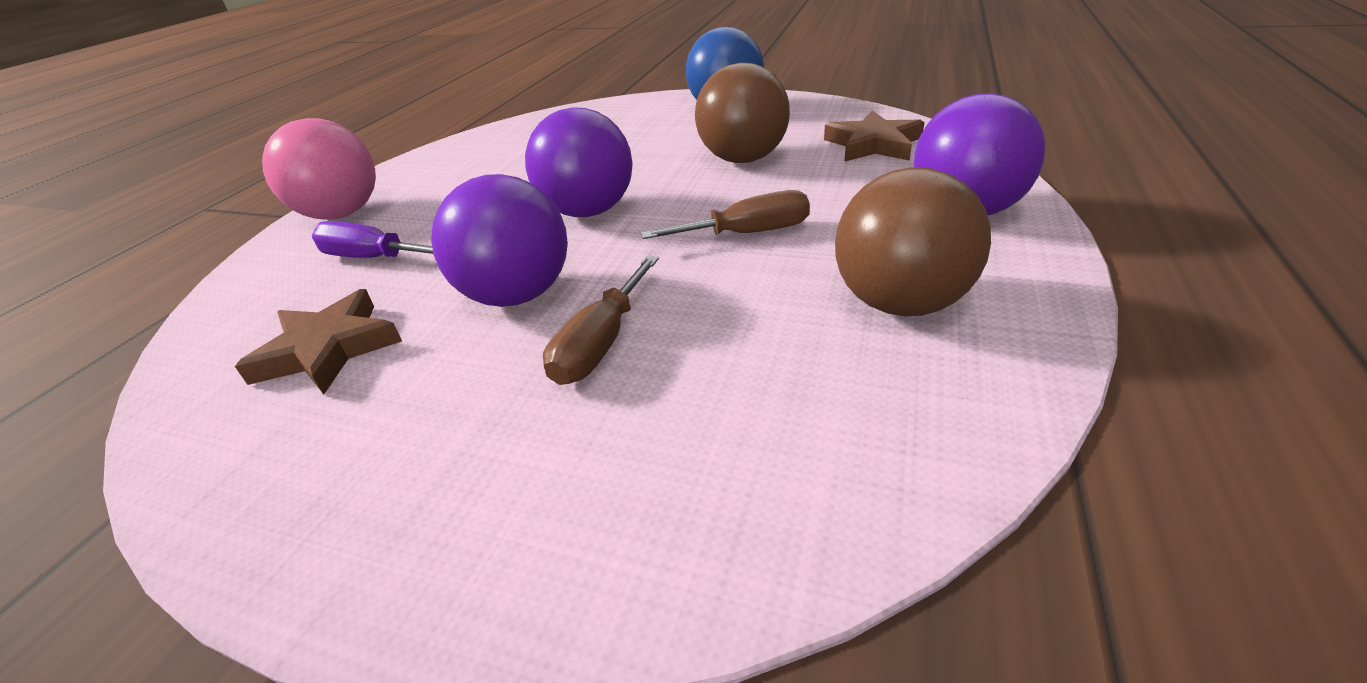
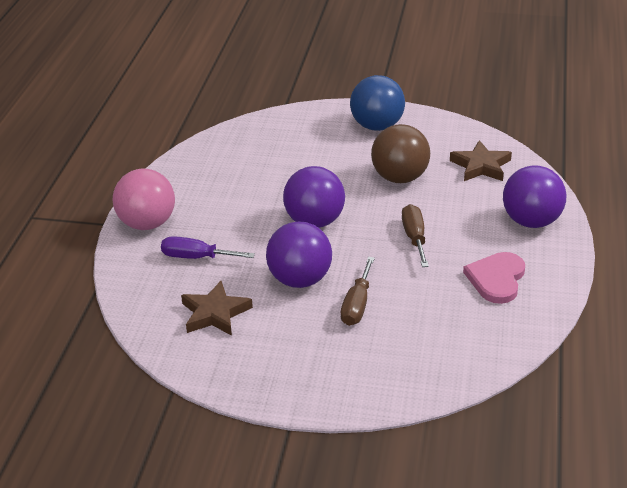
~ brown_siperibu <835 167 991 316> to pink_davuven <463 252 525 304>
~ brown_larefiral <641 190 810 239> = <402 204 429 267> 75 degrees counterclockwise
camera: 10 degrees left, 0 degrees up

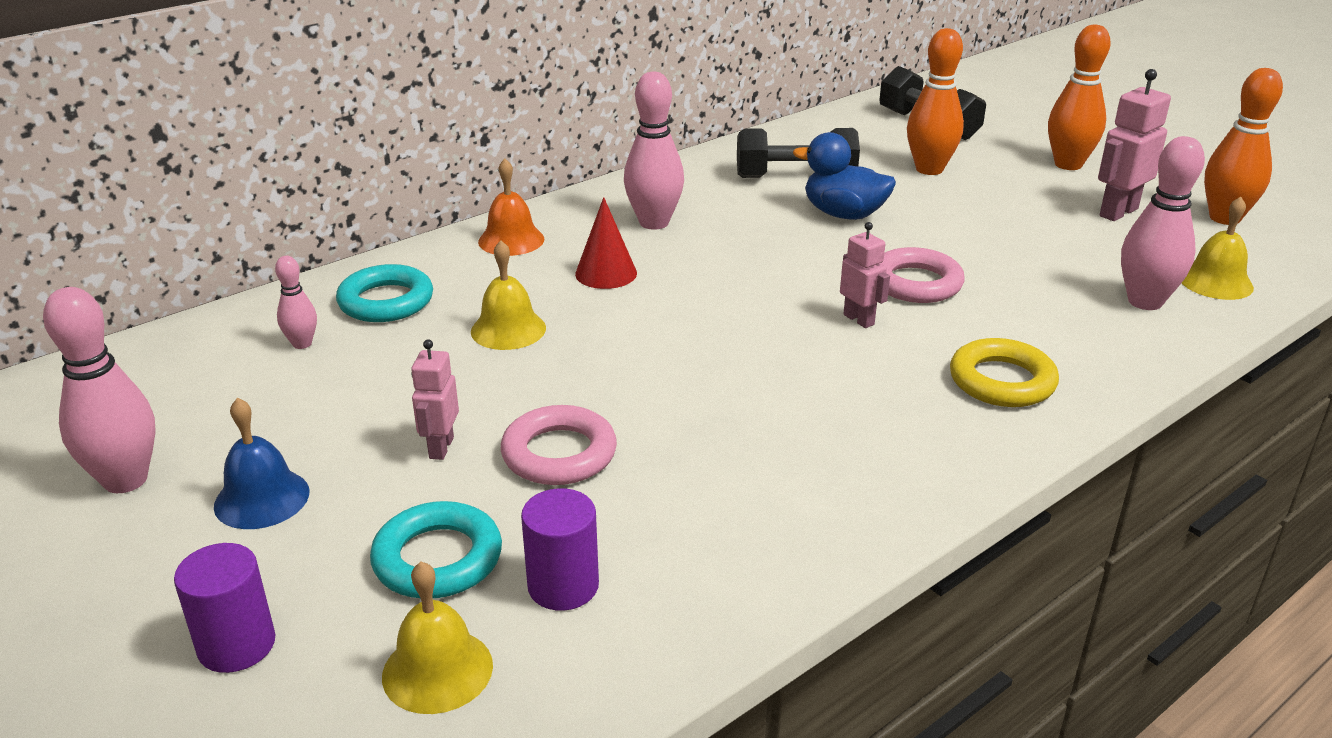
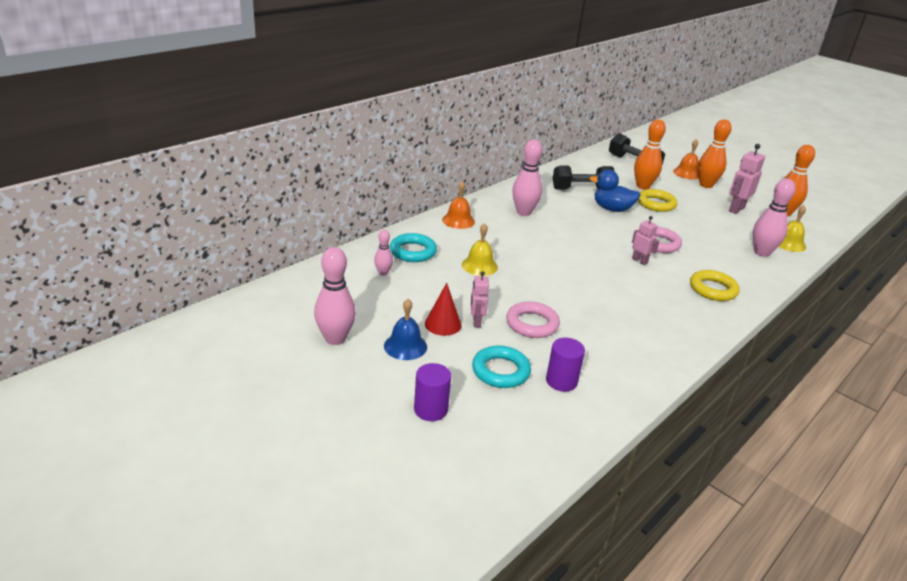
~ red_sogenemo <575 197 637 289> to <425 283 462 336>
- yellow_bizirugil <382 561 493 714>
+ orange_bizirugil <673 139 699 179>
+ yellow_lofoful <638 189 677 212>
camera: 10 degrees left, 0 degrees up

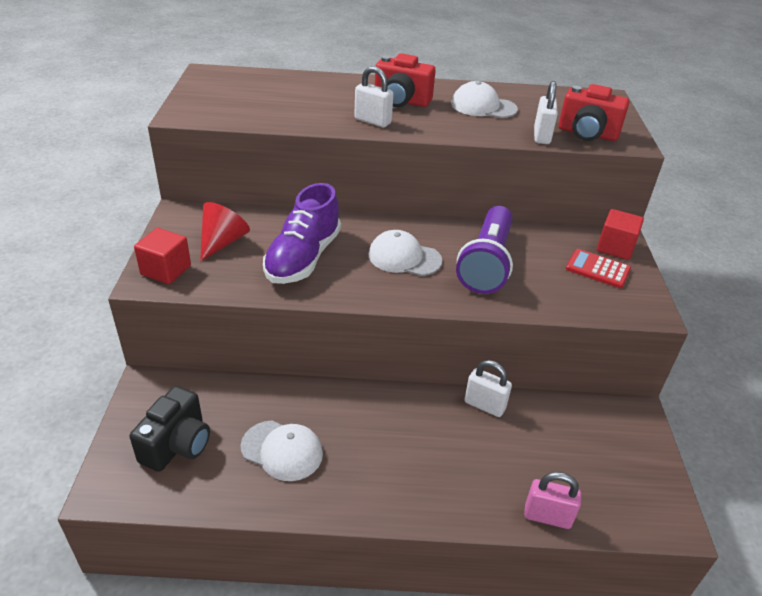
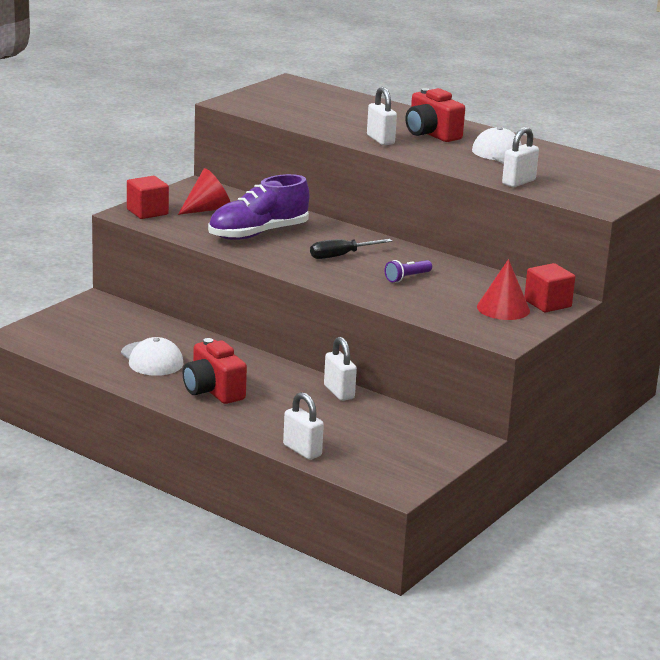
~ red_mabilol <559 84 630 141> to <183 338 247 404>
~ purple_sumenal <456 206 513 294> = <385 260 432 283> x0.43
~ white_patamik <369 230 442 276> to black_larefiral <310 239 392 259>
~ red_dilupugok <566 249 631 288> to red_sogenemo <477 259 530 320>
- black_mabilol <130 386 210 472>
~ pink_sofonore <524 472 581 529> to white_sofonore <283 392 324 460>
camera: 35 degrees right, 15 degrees down

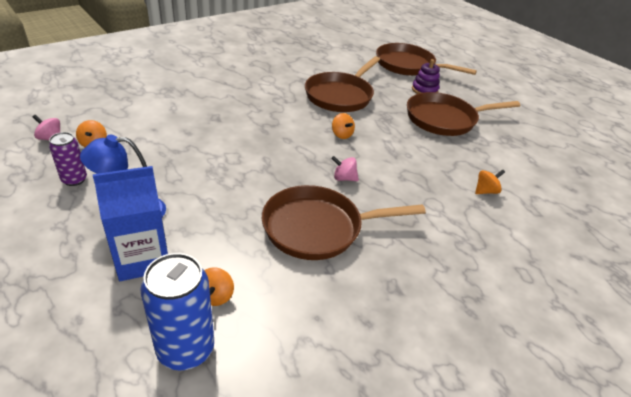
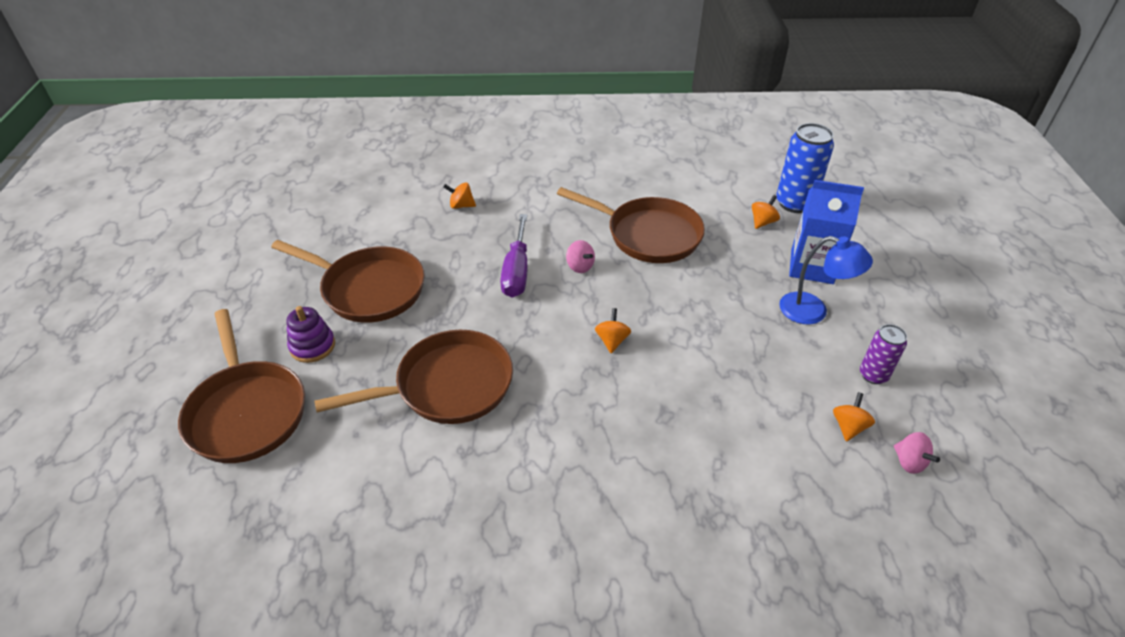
~ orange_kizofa <332 113 355 139> to <595 308 631 353>
+ purple_larefiral <500 214 528 298>
camera: 140 degrees left, 5 degrees up

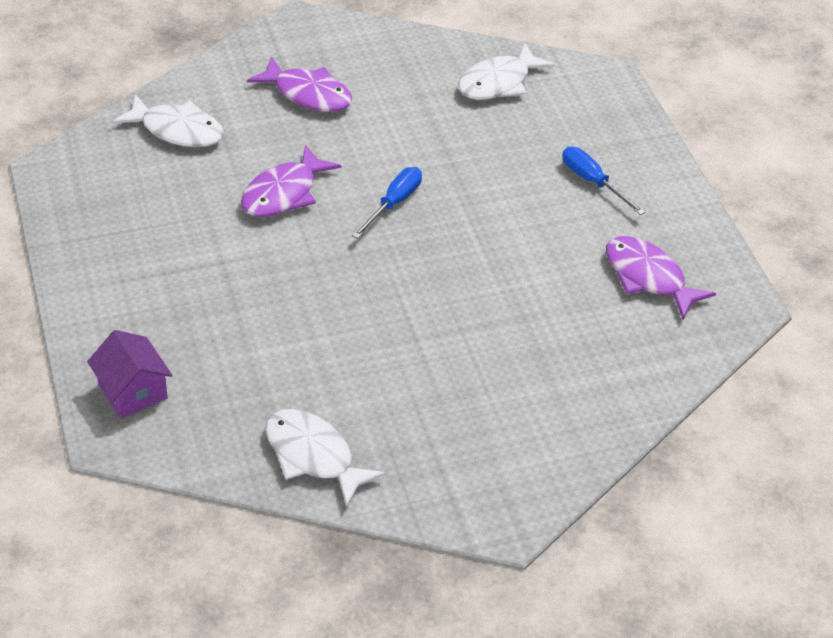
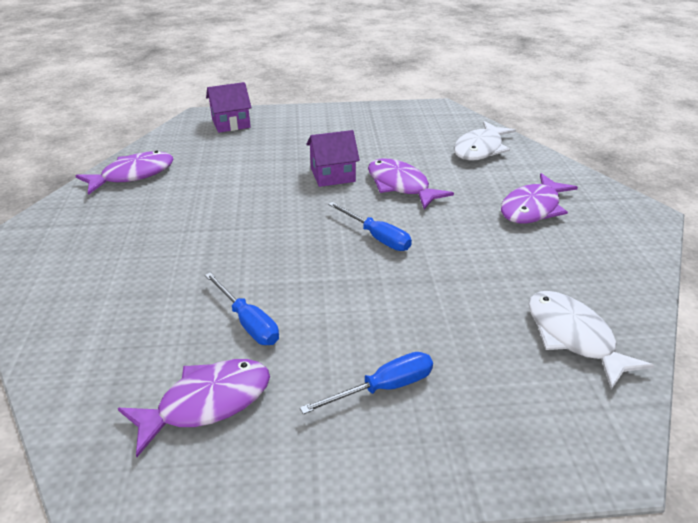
~ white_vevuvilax <265 409 386 508> to purple_vevuvilax <75 151 174 195>
+ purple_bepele <306 130 360 187>
+ blue_larefiral <205 272 279 345>
camera: 105 degrees right, 10 degrees down

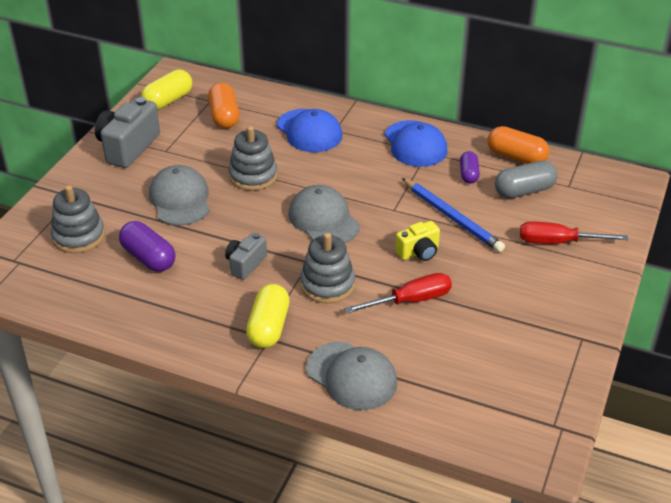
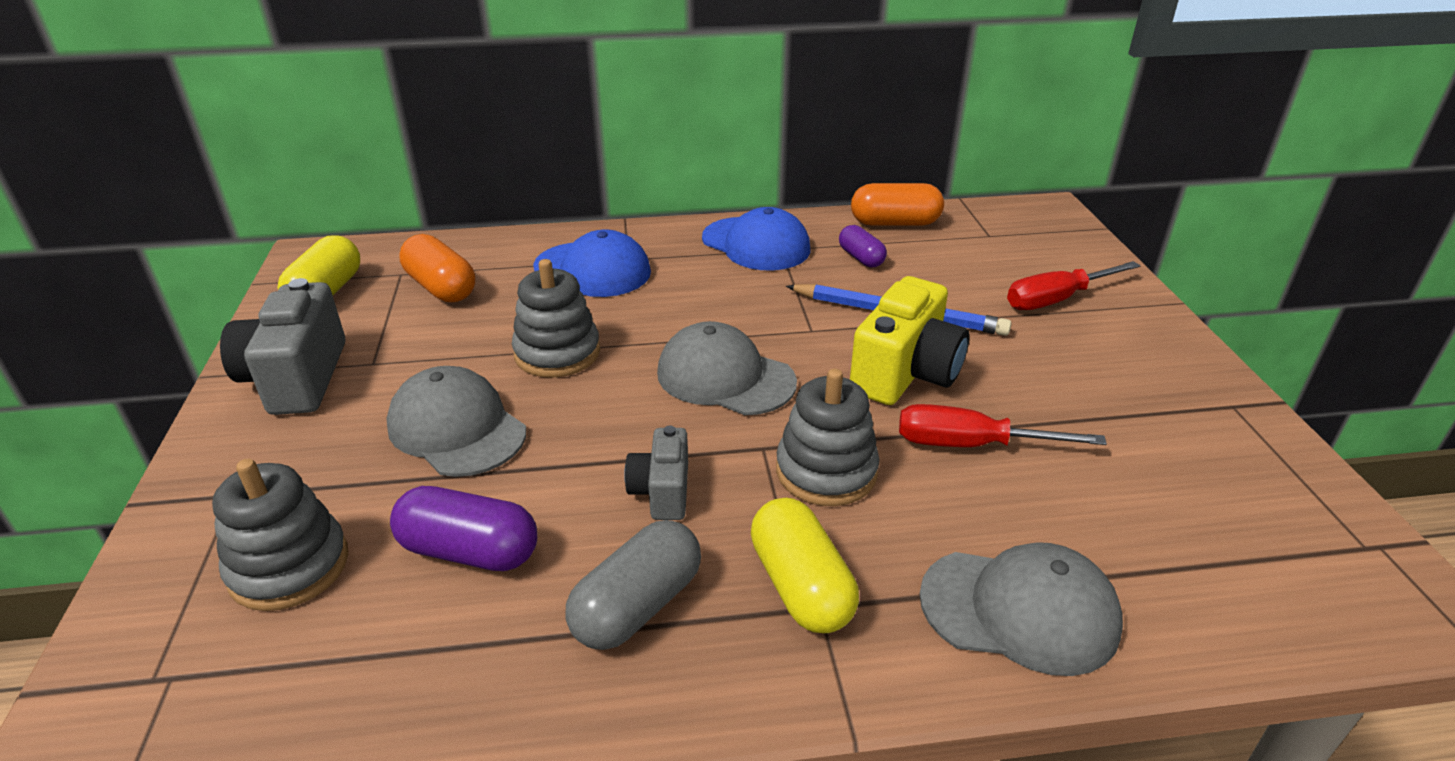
~ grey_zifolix <495 160 558 199> to <565 520 701 650>
~ yellow_mabilol <395 221 440 261> = <850 276 969 405> x1.74
~ red_larefiral <344 273 452 314> = <899 404 1107 447> 120 degrees counterclockwise
camera: 30 degrees left, 5 degrees down

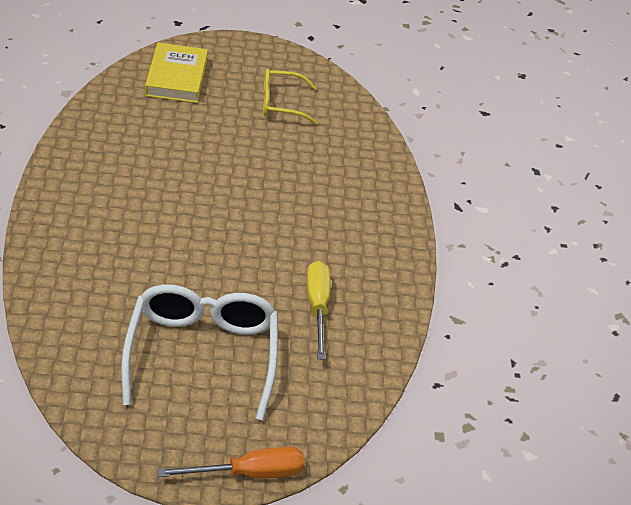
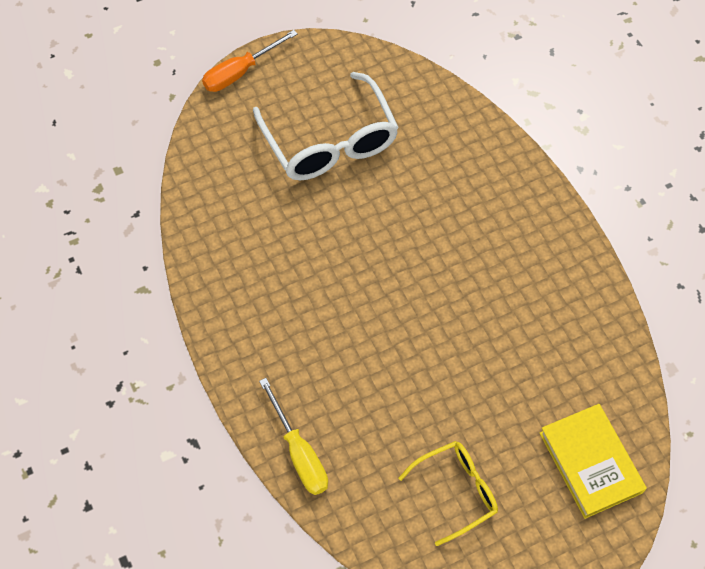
~ yellow_larefiral <306 261 331 360> to <259 378 328 495>
camera: 160 degrees right, 20 degrees up

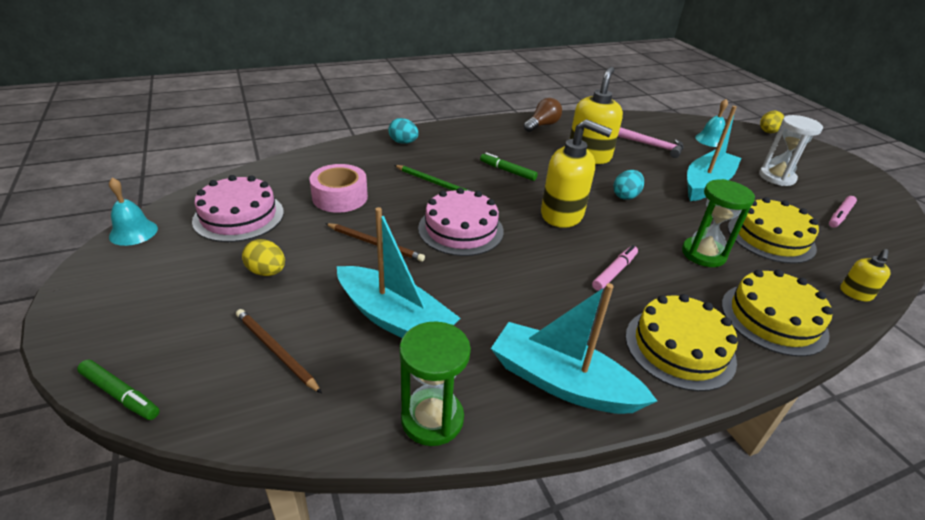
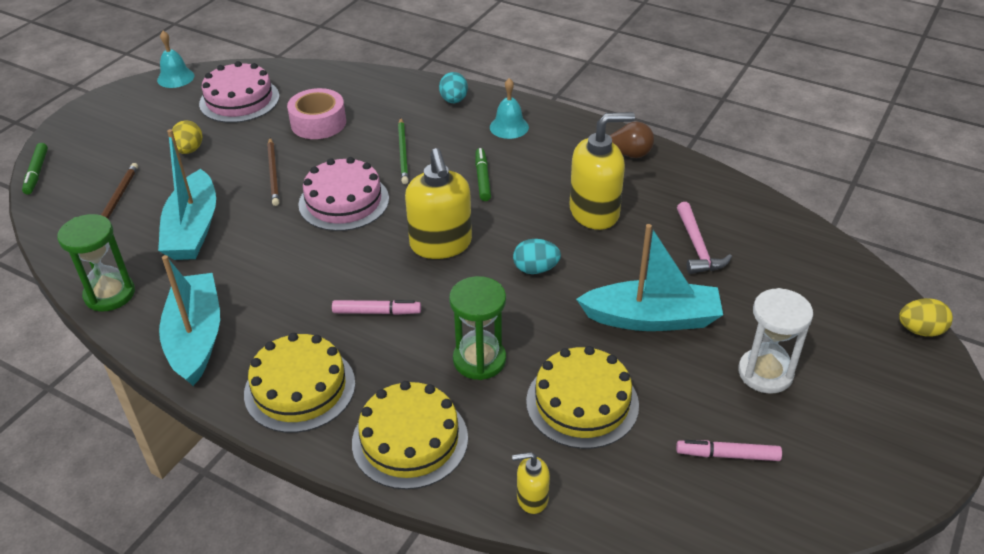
~ turquoise_bizirugil <695 99 728 147> to <490 78 529 139>
camera: 55 degrees right, 5 degrees up

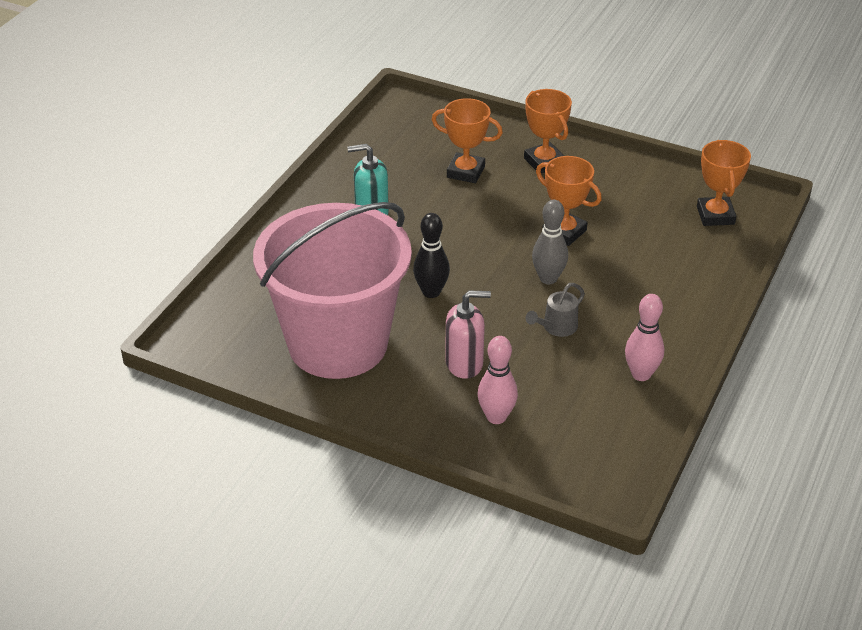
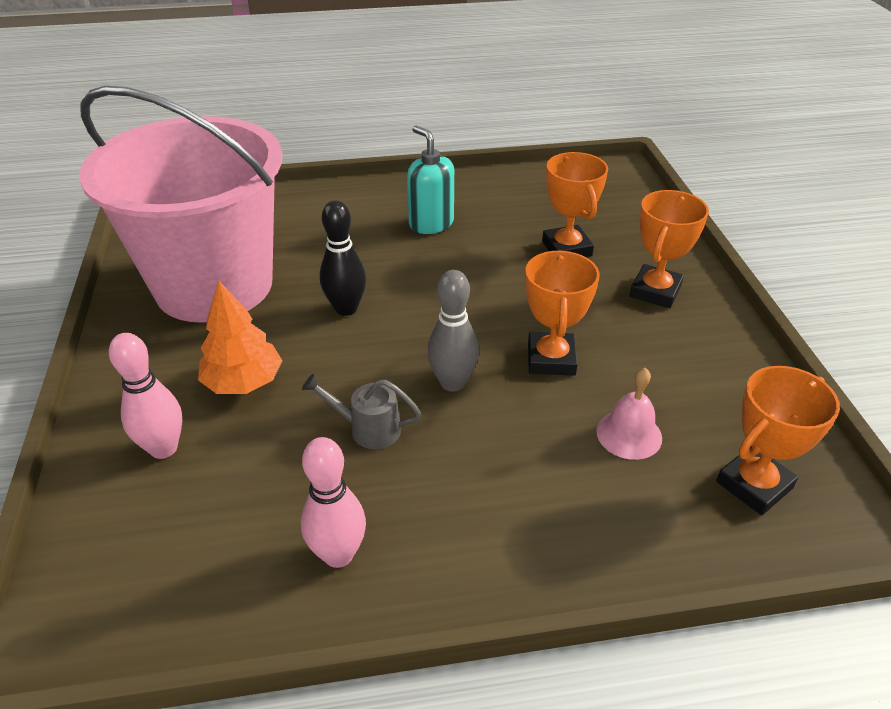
~ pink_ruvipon <445 291 491 379> to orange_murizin <198 281 282 394>
+ pink_bizirugil <596 368 662 460>
camera: 55 degrees right, 0 degrees up

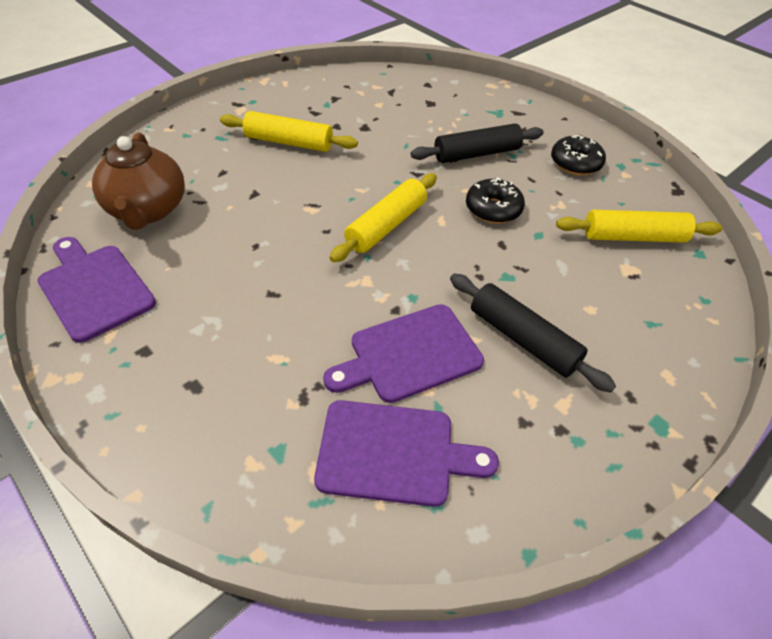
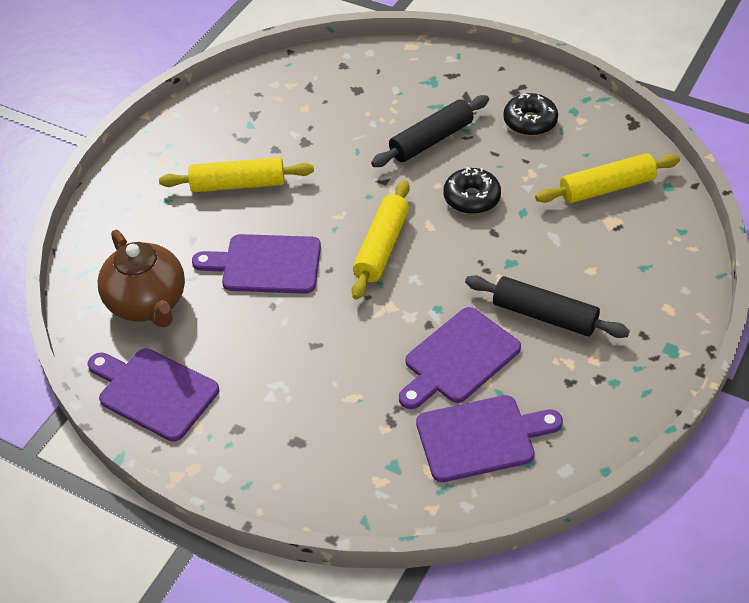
+ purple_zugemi <192 234 321 294>
camera: 15 degrees left, 0 degrees up

